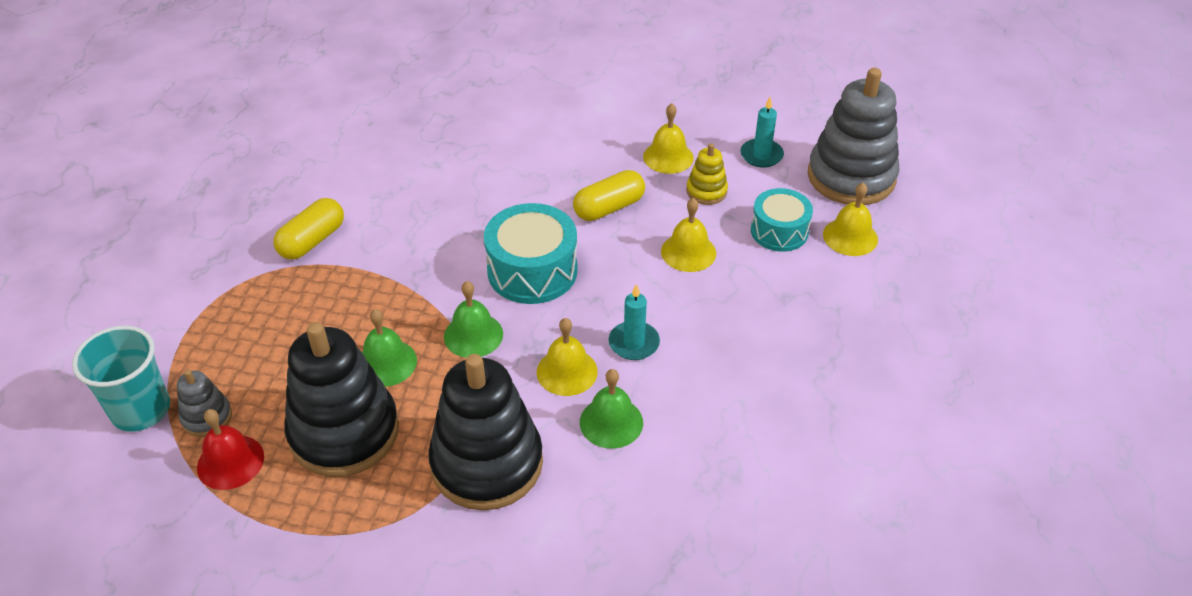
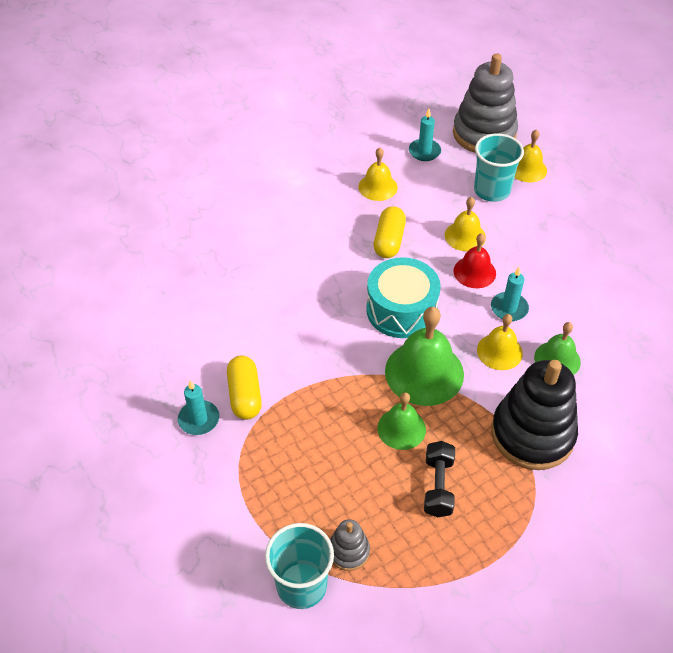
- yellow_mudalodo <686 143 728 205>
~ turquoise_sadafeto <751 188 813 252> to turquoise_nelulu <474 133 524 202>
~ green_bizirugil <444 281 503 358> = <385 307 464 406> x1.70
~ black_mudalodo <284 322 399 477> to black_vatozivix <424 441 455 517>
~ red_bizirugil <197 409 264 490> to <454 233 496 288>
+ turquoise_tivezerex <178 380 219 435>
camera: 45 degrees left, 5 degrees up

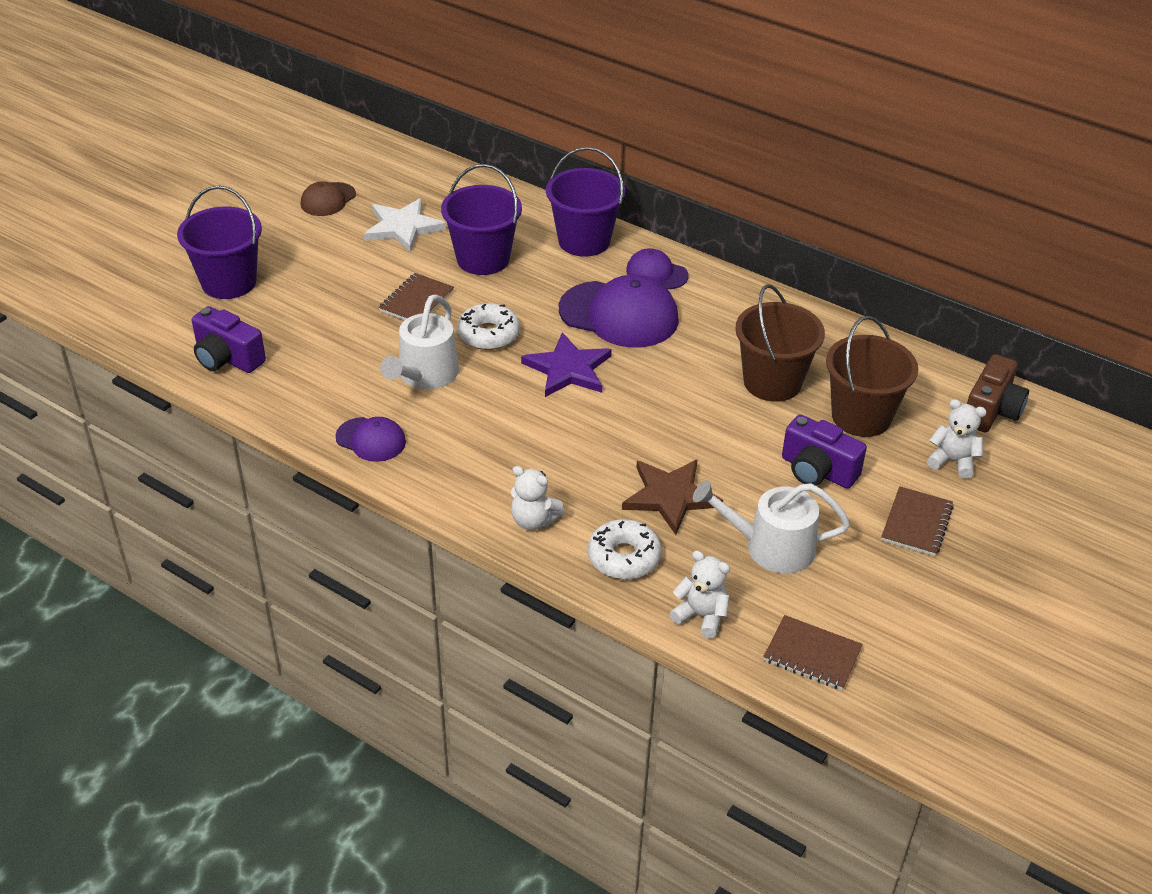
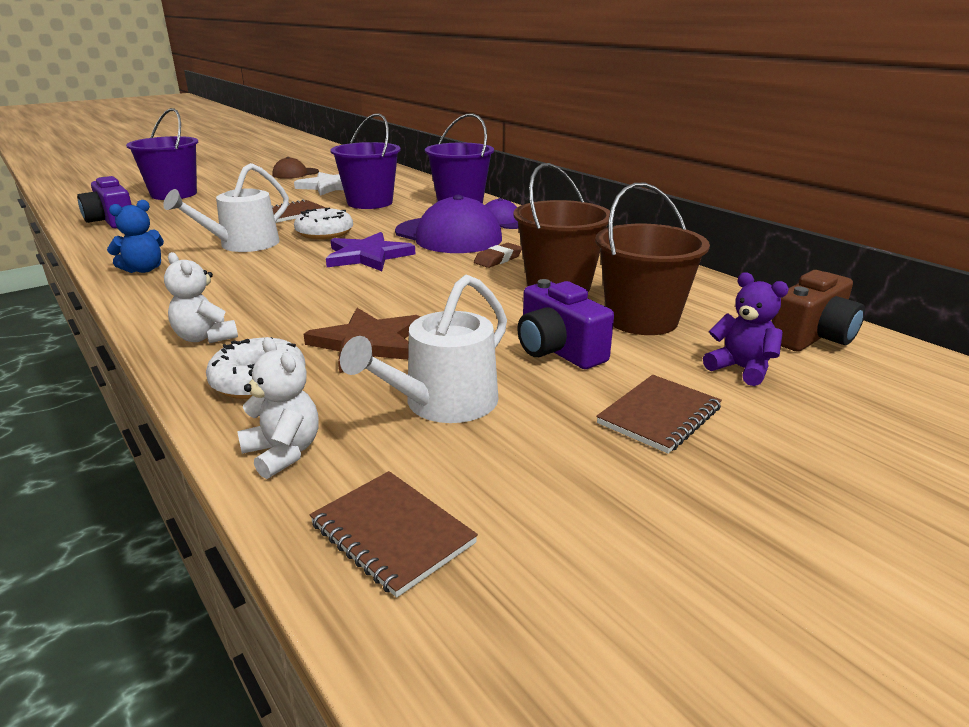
~ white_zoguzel <927 399 987 479> to purple_zoguzel <703 272 789 386>
~ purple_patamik <335 417 406 462> to blue_zoguzel <107 200 164 273>
~ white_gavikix <693 480 850 574> = <340 275 507 423> 75 degrees counterclockwise
+ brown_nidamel <474 243 522 268>
camera: 20 degrees right, 15 degrees down

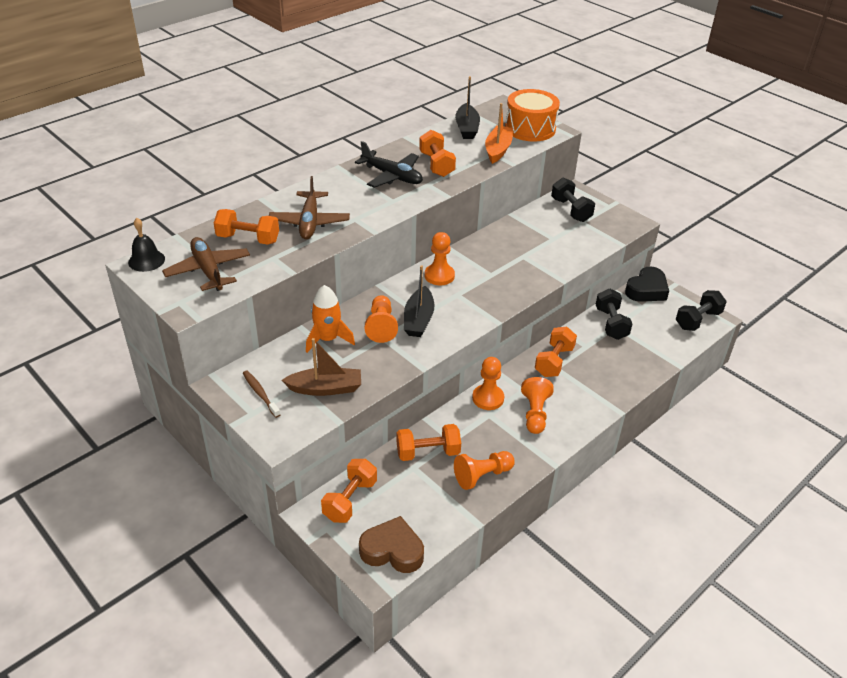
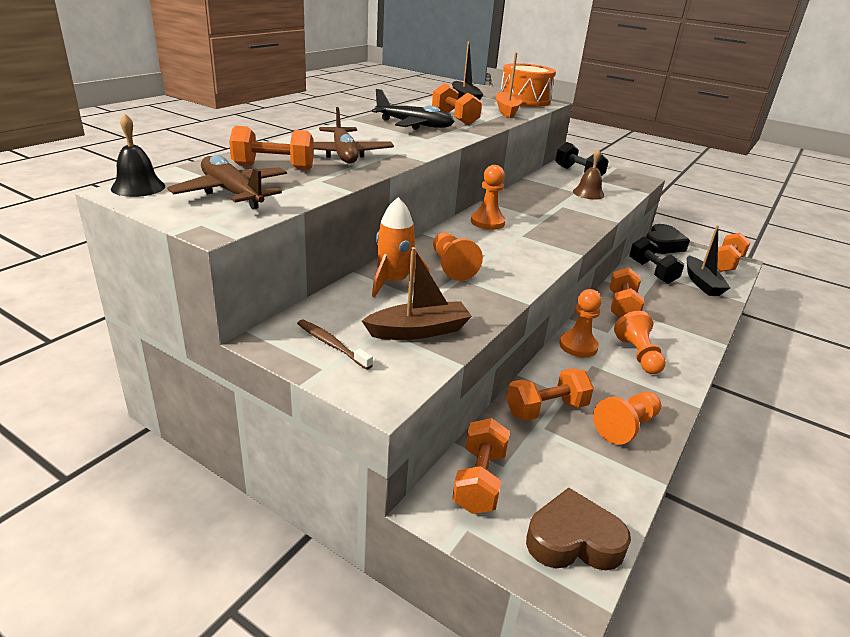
~ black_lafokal <404 266 434 337> to <687 226 731 296>
~ black_vatozivix <676 290 727 331> to orange_vatozivix <717 233 751 272>
+ brown_bizirugil <573 149 605 200>
camera: 15 degrees left, 10 degrees down

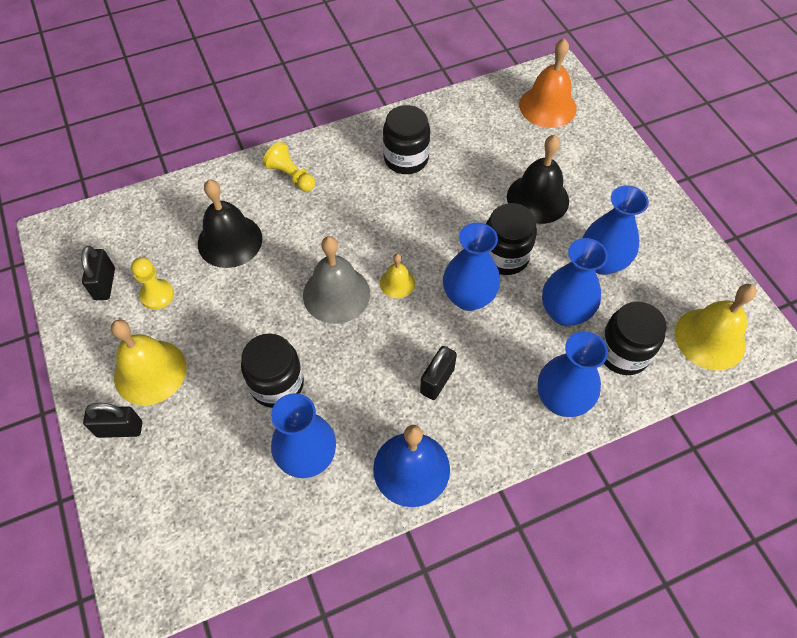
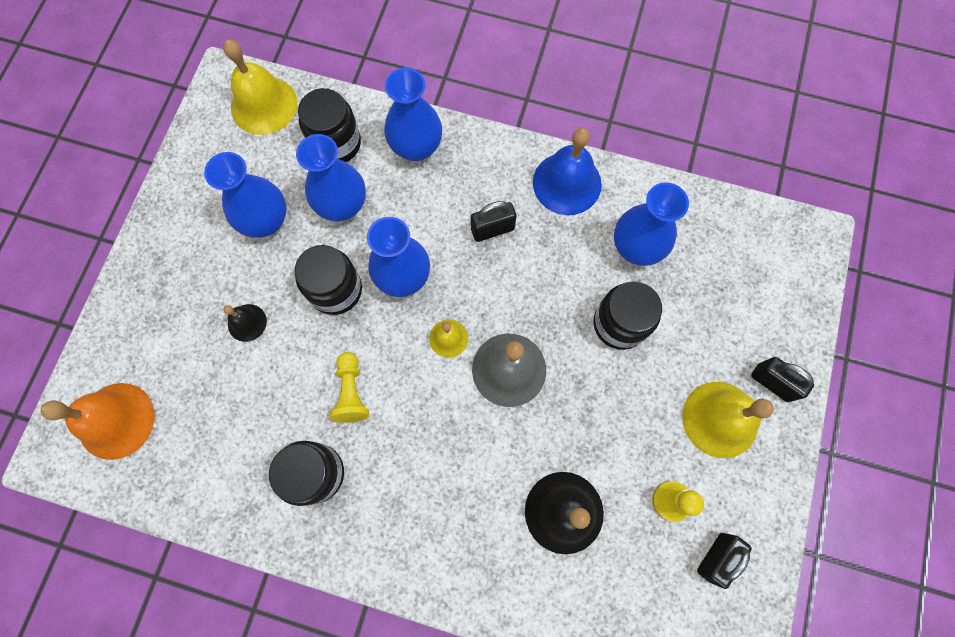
~ black_bizirugil <507 135 569 224> = <223 304 267 342> x0.53
~ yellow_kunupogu <263 142 315 192> to <330 352 369 423>
camera: 140 degrees left, 15 degrees up

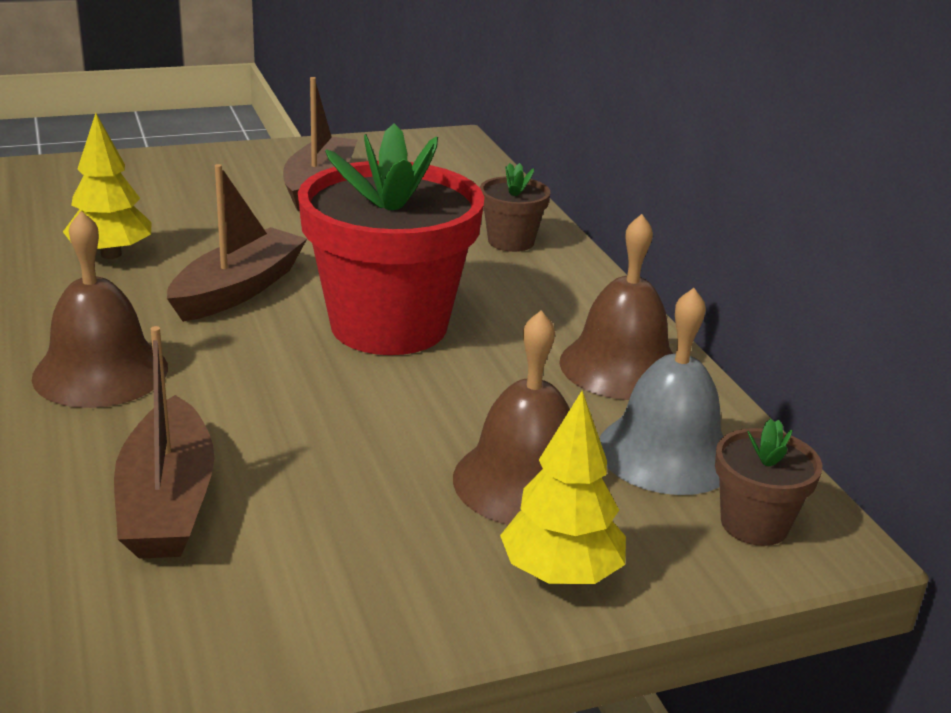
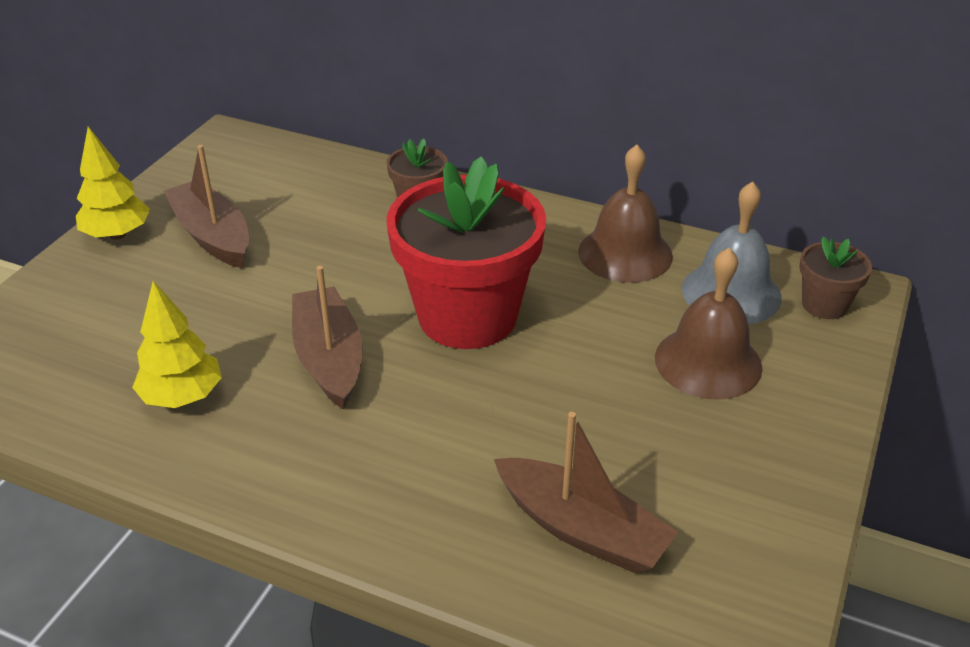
- brown_bizirugil <32 211 168 408>
~ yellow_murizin <500 391 626 584> to <76 127 150 240>
camera: 45 degrees left, 10 degrees up

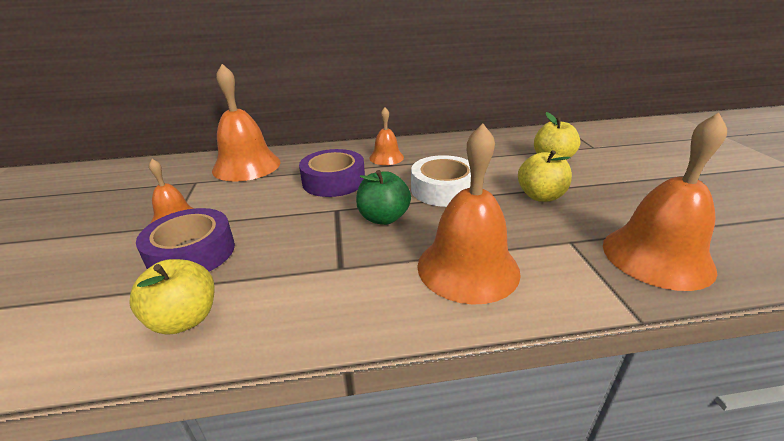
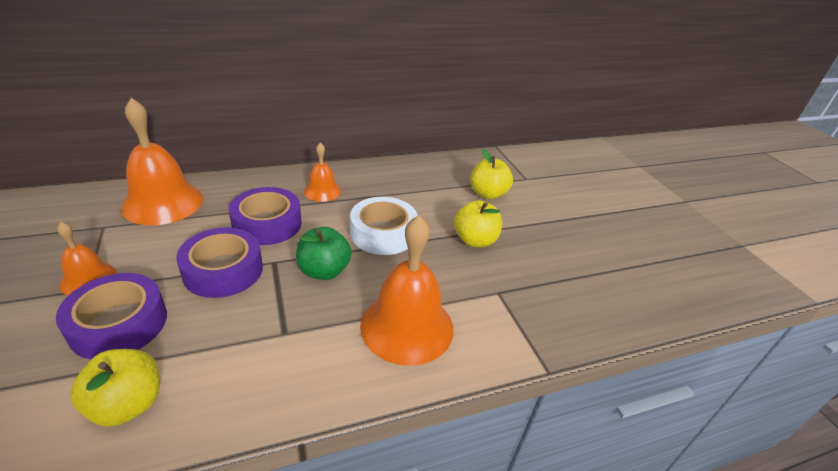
- orange_bizirugil <603 113 727 291>
+ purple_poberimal <176 227 263 298>
camera: 15 degrees left, 5 degrees up

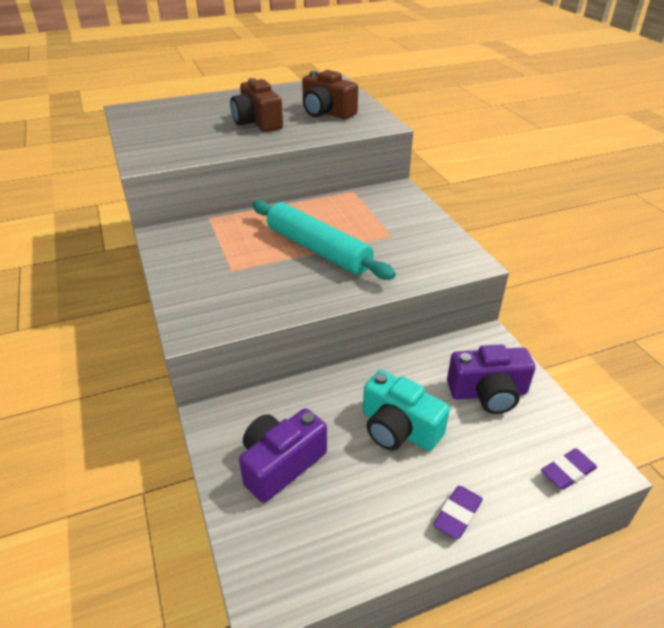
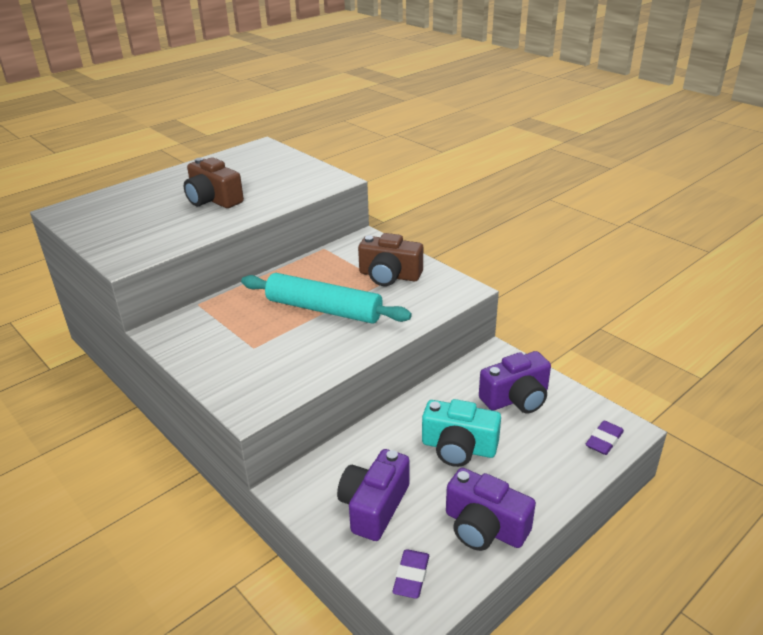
~ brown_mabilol <302 70 358 119> to <358 233 423 286>
~ purple_nidamel <433 486 483 539> to <392 549 429 599>
+ purple_mabilol <446 468 536 551>
camera: 20 degrees left, 5 degrees down

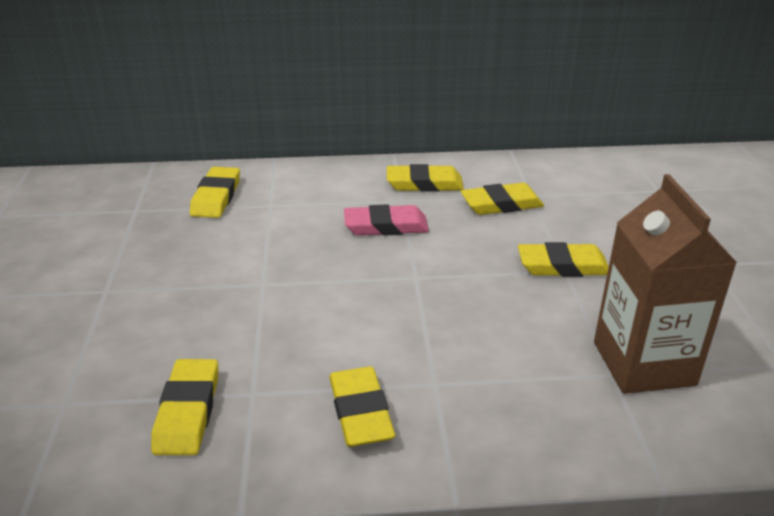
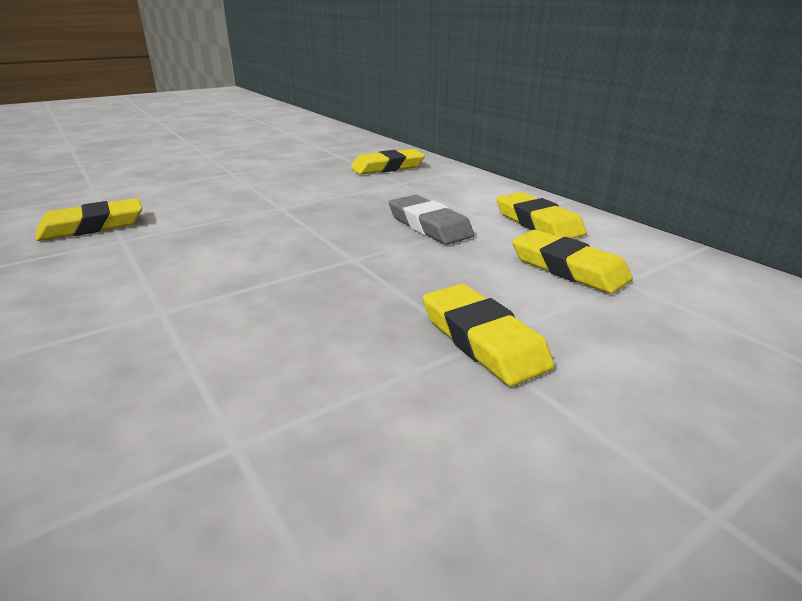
- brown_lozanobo <594 174 737 394>
~ pink_nidamel <344 204 429 236> to grey_nidamel <389 195 474 245>
- yellow_nidamel <329 366 395 447>
camera: 60 degrees right, 5 degrees down

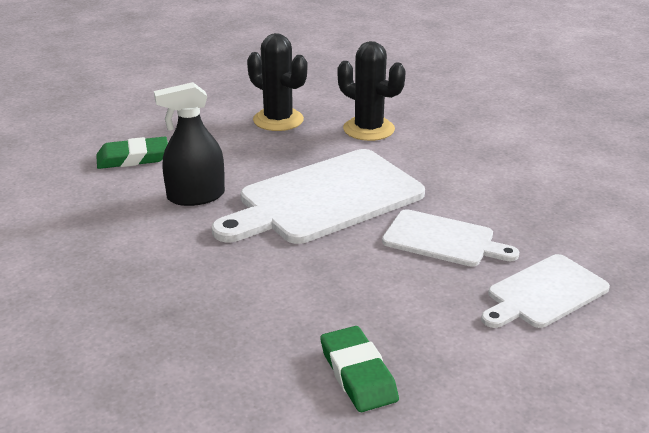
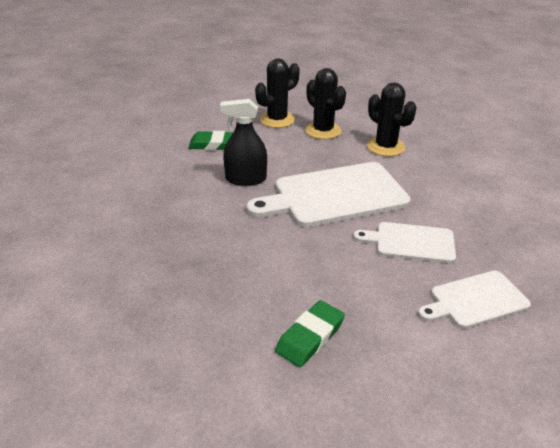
~ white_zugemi <382 209 519 267> = <353 222 456 263> 150 degrees clockwise
~ green_nidamel <320 326 399 412> = <275 300 345 367> 45 degrees clockwise
+ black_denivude <255 58 300 128>
camera: 15 degrees right, 5 degrees up

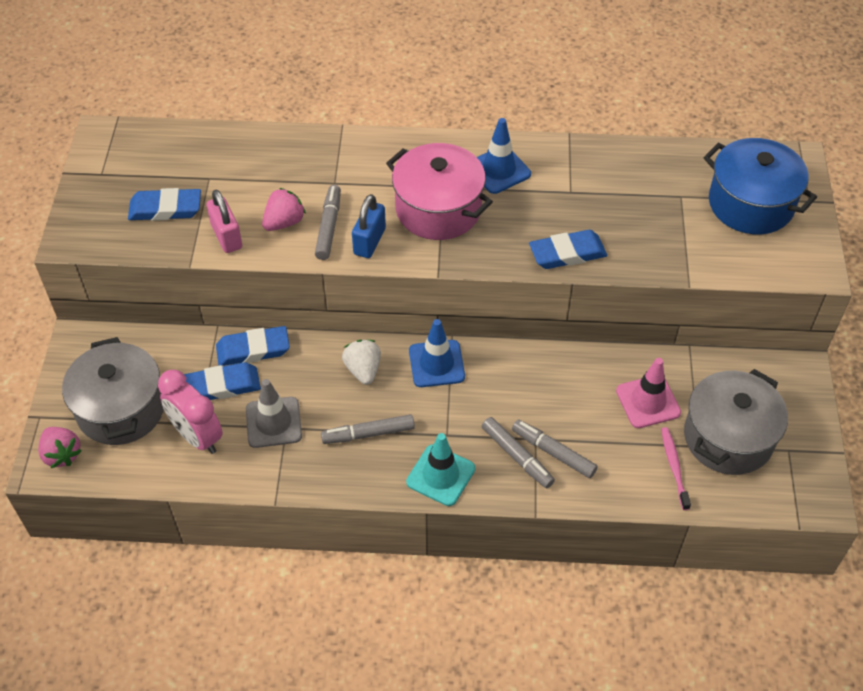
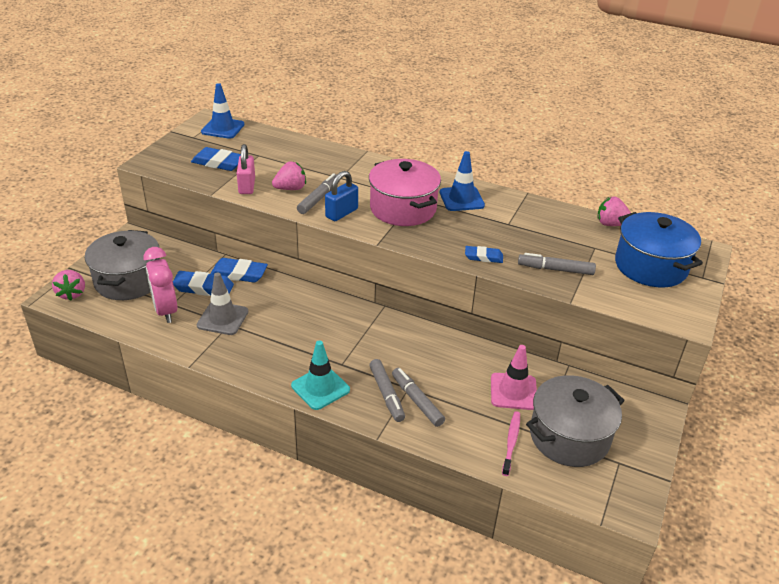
~ blue_nidamel <529 230 607 269> = <465 246 503 263> x0.63
~ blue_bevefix <409 319 465 387> to <201 83 244 139>
- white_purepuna <342 340 381 385>
~ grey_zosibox <321 414 415 444> to <518 253 596 275>
+ pink_purepuna <597 196 631 226>
camera: 20 degrees right, 15 degrees down

